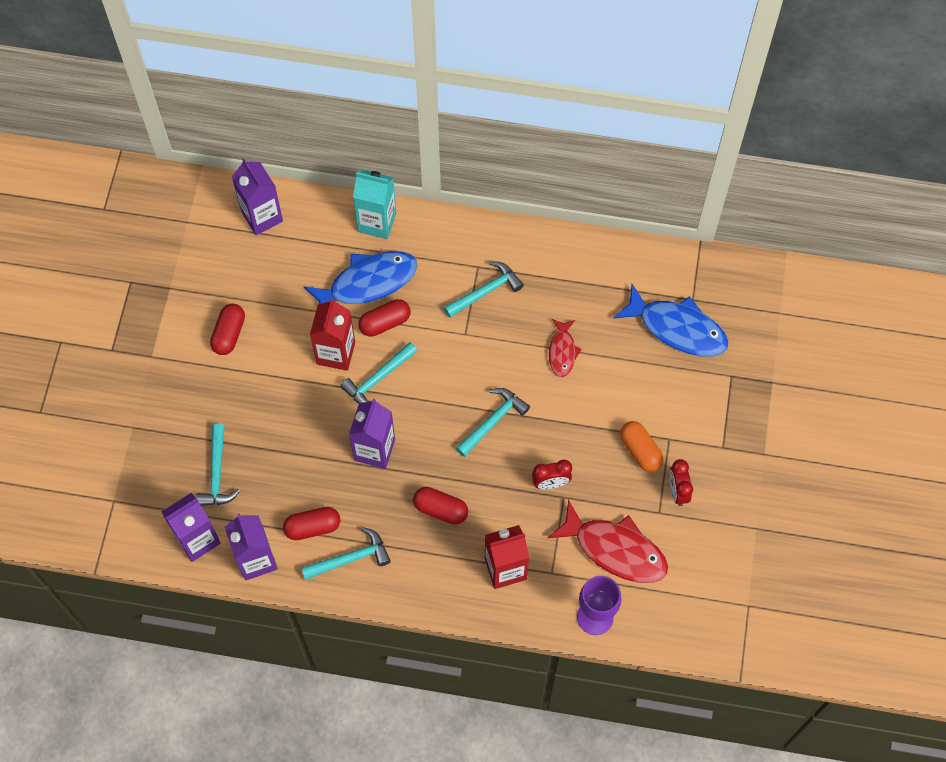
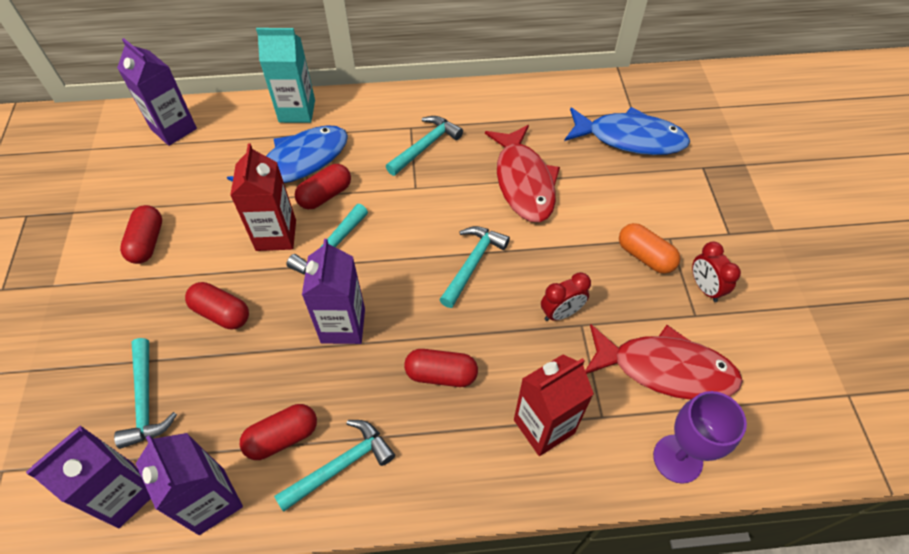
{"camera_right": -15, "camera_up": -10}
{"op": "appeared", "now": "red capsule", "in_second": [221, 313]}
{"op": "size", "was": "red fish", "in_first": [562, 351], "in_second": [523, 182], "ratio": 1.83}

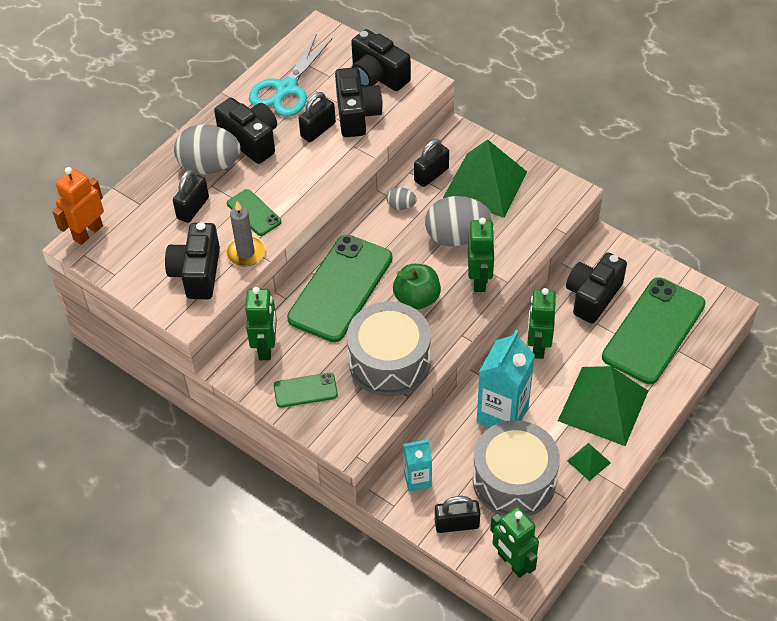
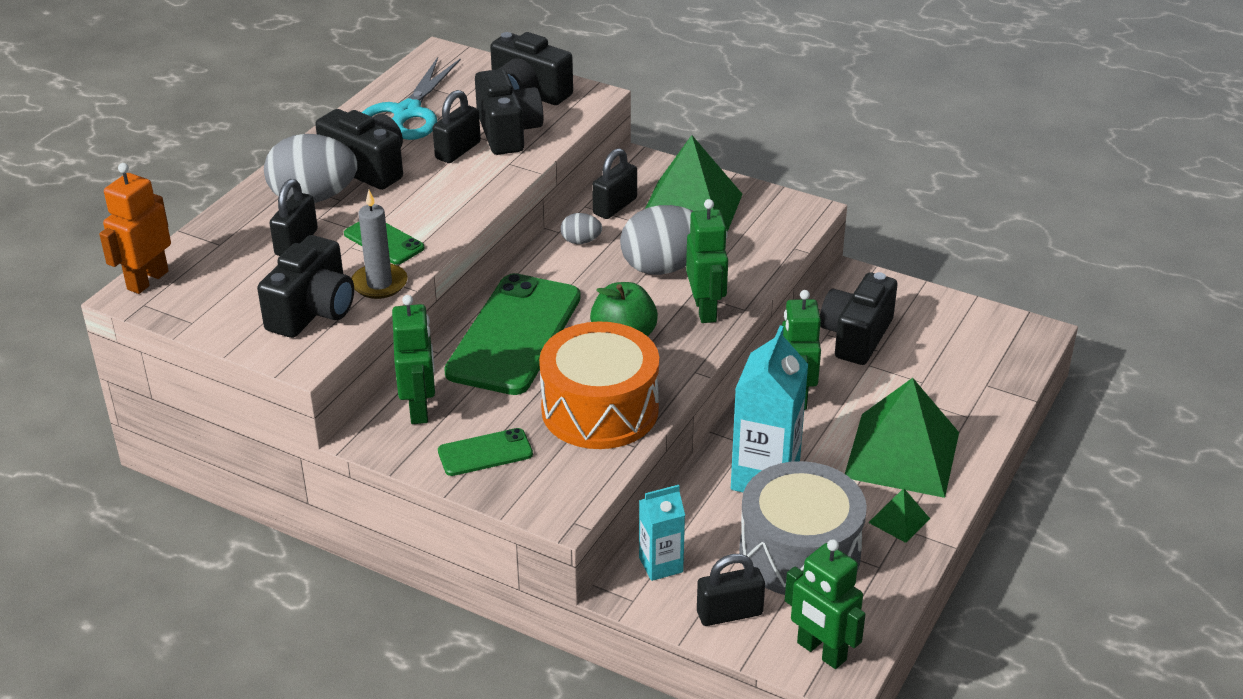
{"camera_right": -10, "camera_up": -15}
{"op": "spun", "was": "black camera", "in_first": [197, 273], "in_second": [313, 311], "clockwise": -150}
{"op": "colour", "was": "grey drum", "now": "orange drum", "in_first": [389, 361], "in_second": [600, 409]}
{"op": "missing", "was": "green phone", "in_first": [653, 330]}

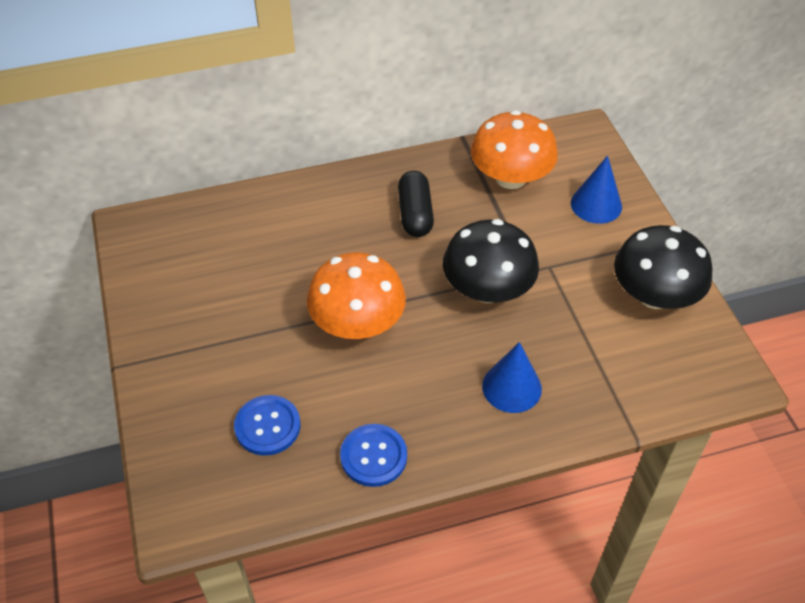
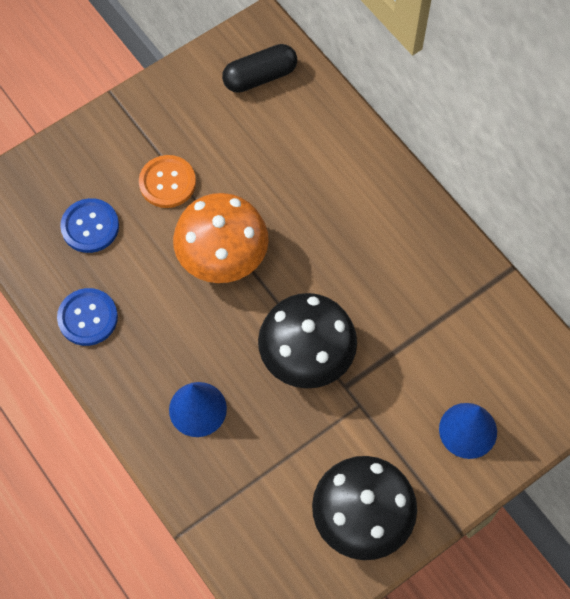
{"camera_right": 70, "camera_up": 15}
{"op": "appeared", "now": "orange button", "in_second": [167, 182]}
{"op": "relocated", "was": "black capsule", "in_first": [415, 214], "in_second": [260, 77]}
{"op": "missing", "was": "orange mushroom", "in_first": [510, 177]}

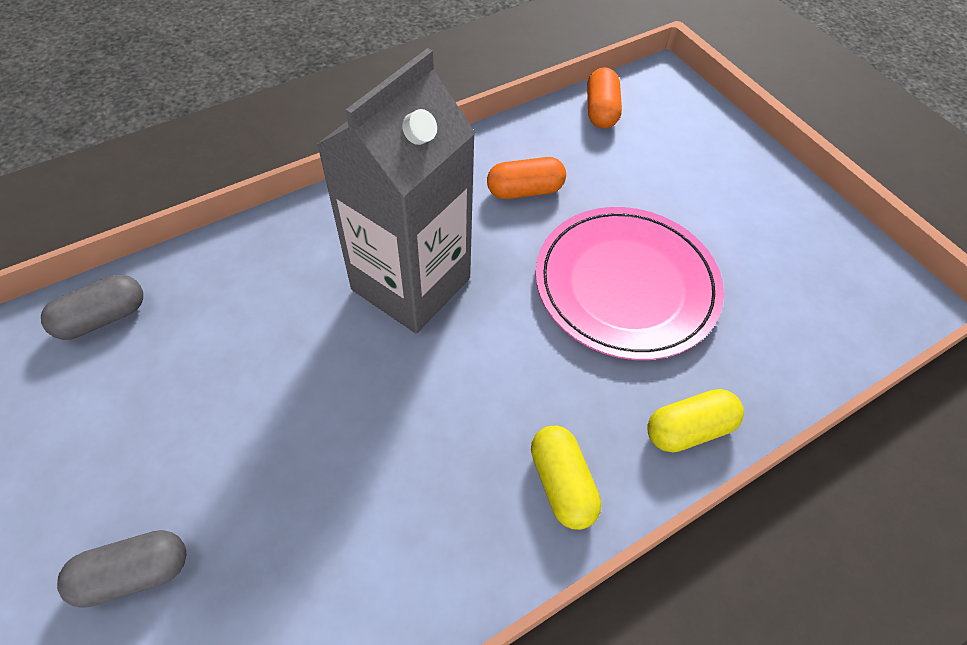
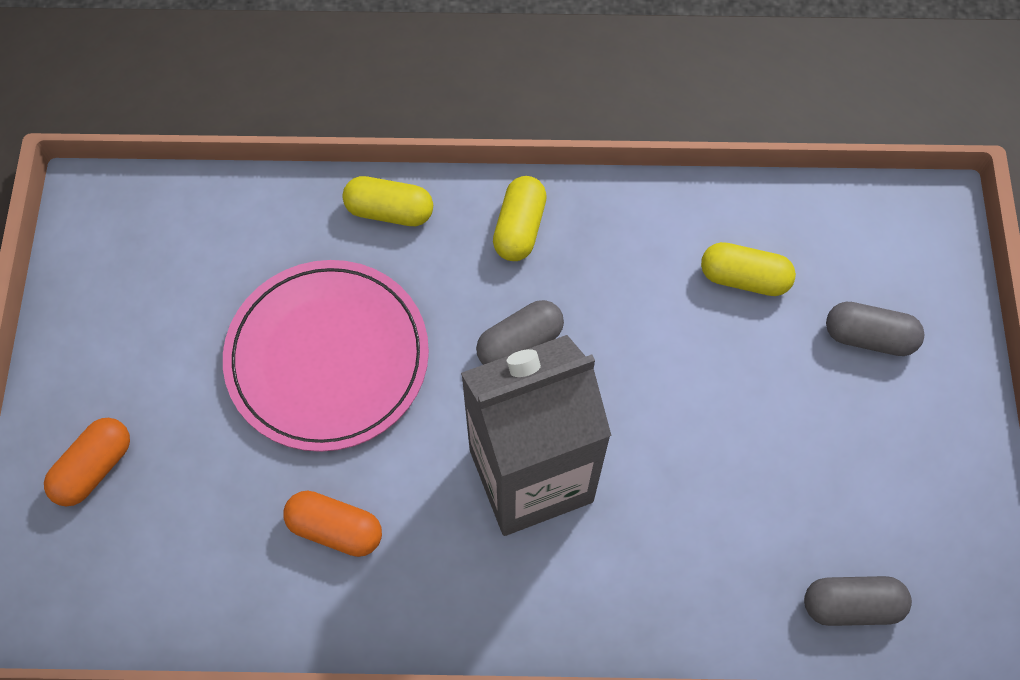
{"camera_right": -145, "camera_up": 10}
{"op": "relocated", "was": "orange capsule", "in_first": [601, 111], "in_second": [94, 468]}
{"op": "appeared", "now": "grey capsule", "in_second": [520, 343]}
{"op": "appeared", "now": "yellow capsule", "in_second": [744, 278]}

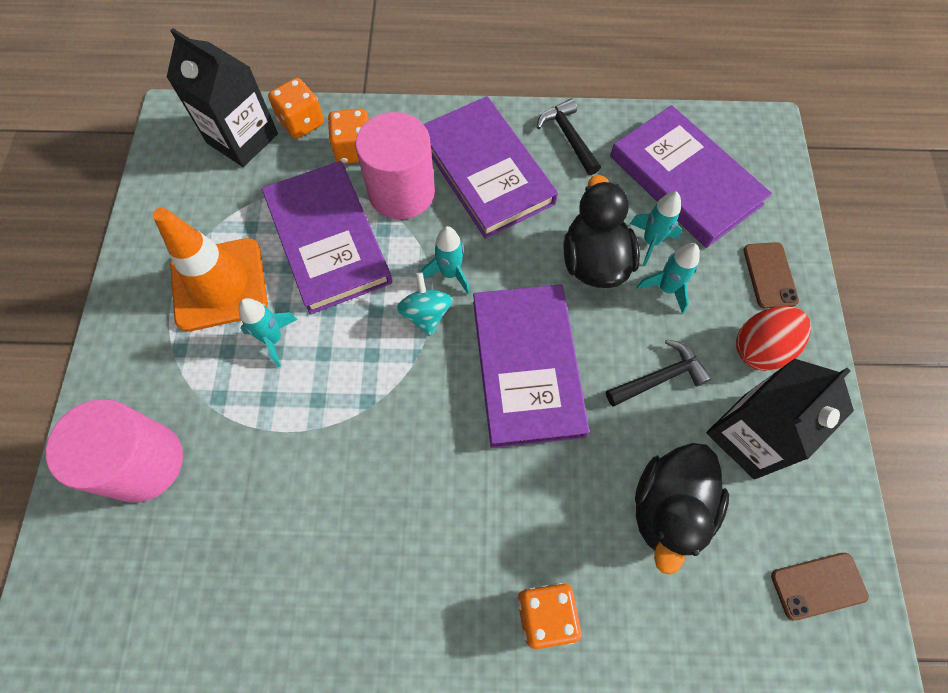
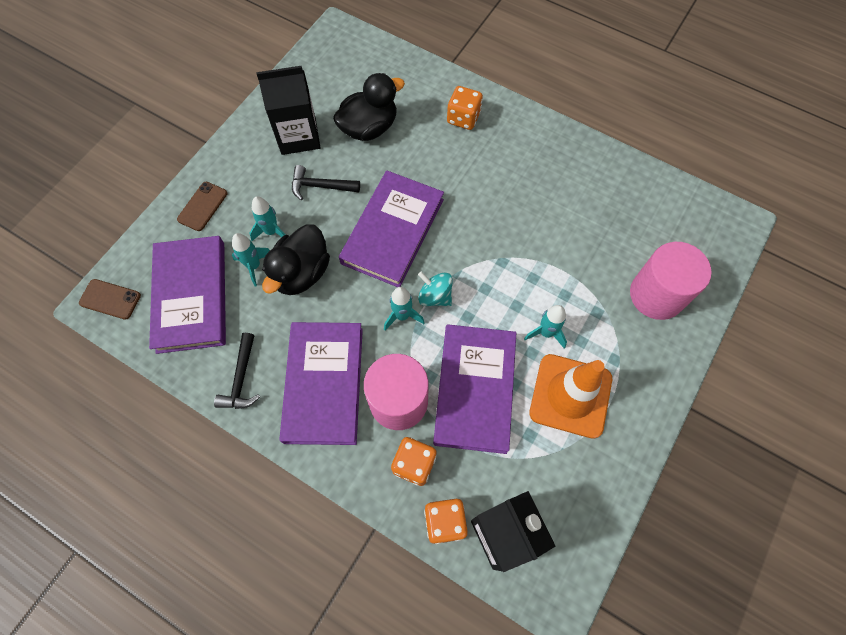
{"camera_right": -150, "camera_up": 0}
{"op": "relocated", "was": "brown phone", "in_first": [818, 586], "in_second": [110, 299]}
{"op": "spun", "was": "turquoise spinning top", "in_first": [426, 314], "in_second": [435, 296], "clockwise": 105}
{"op": "missing", "was": "red egg", "in_first": [760, 348]}

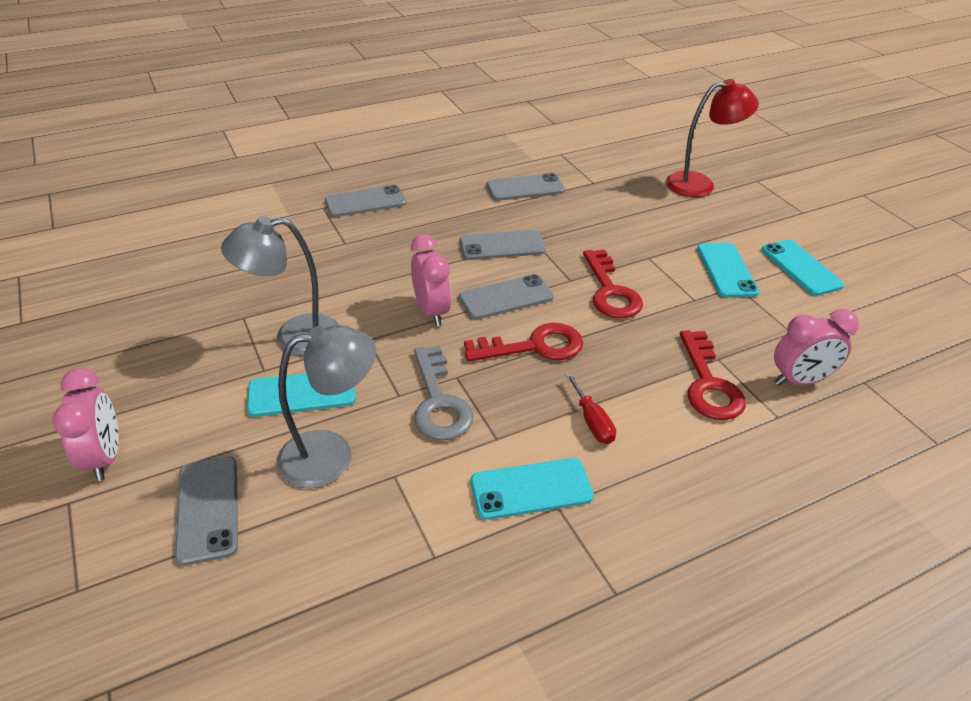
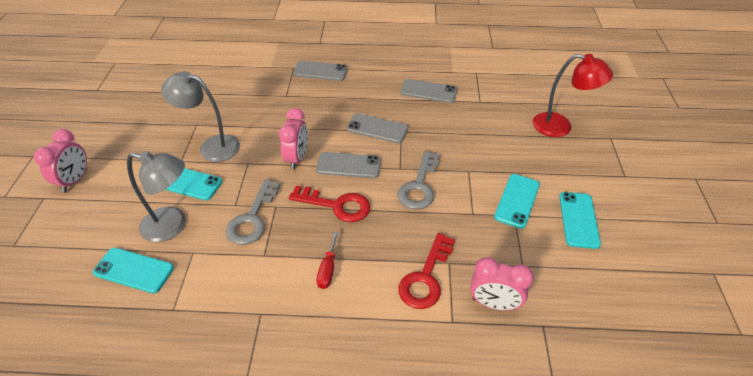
{"camera_right": 30, "camera_up": 5}
{"op": "relocated", "was": "turquoise phone", "in_first": [531, 489], "in_second": [133, 270]}
{"op": "colour", "was": "red key", "now": "grey key", "in_first": [610, 291], "in_second": [419, 186]}
{"op": "missing", "was": "grey phone", "in_first": [208, 509]}

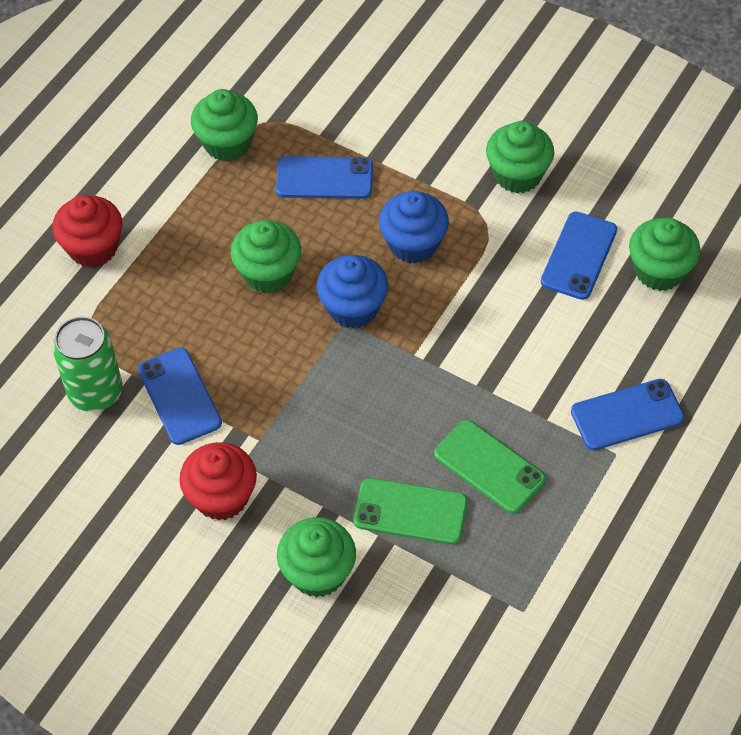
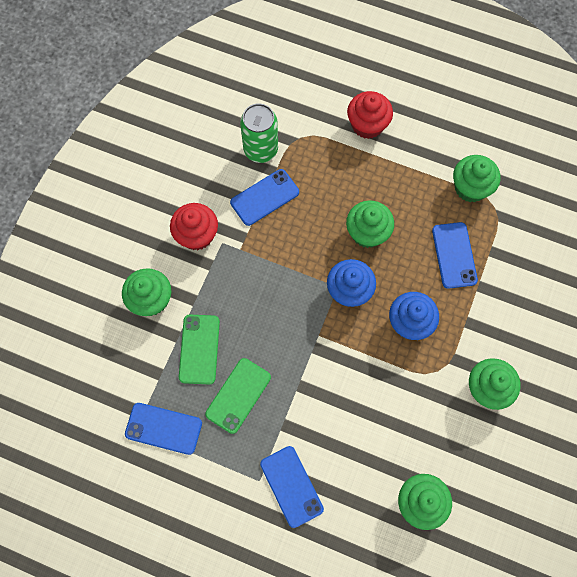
{"camera_right": 80, "camera_up": 15}
{"op": "relocated", "was": "blue phone", "in_first": [579, 256], "in_second": [163, 428]}

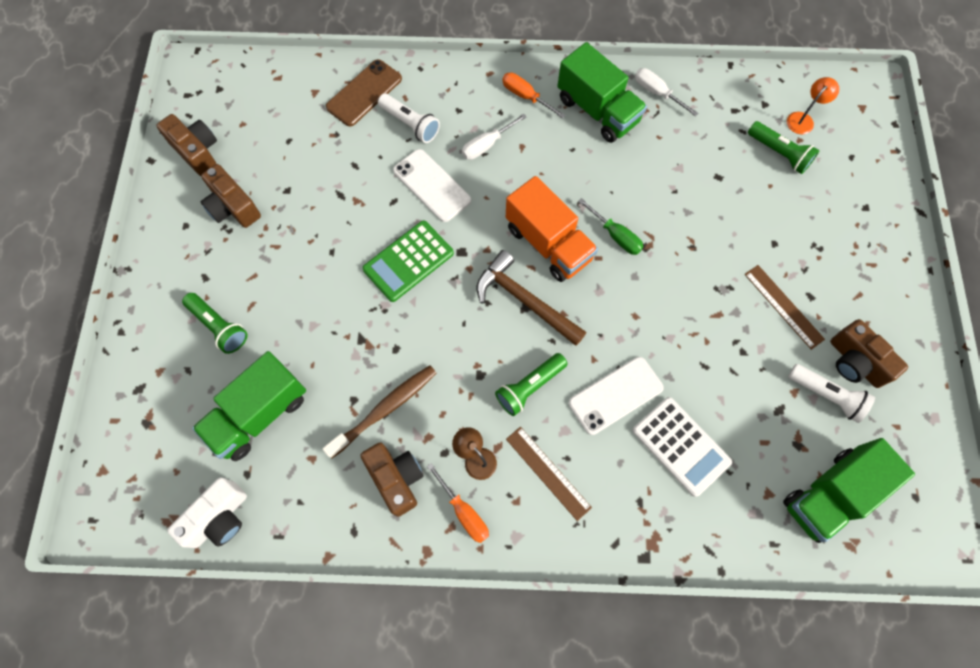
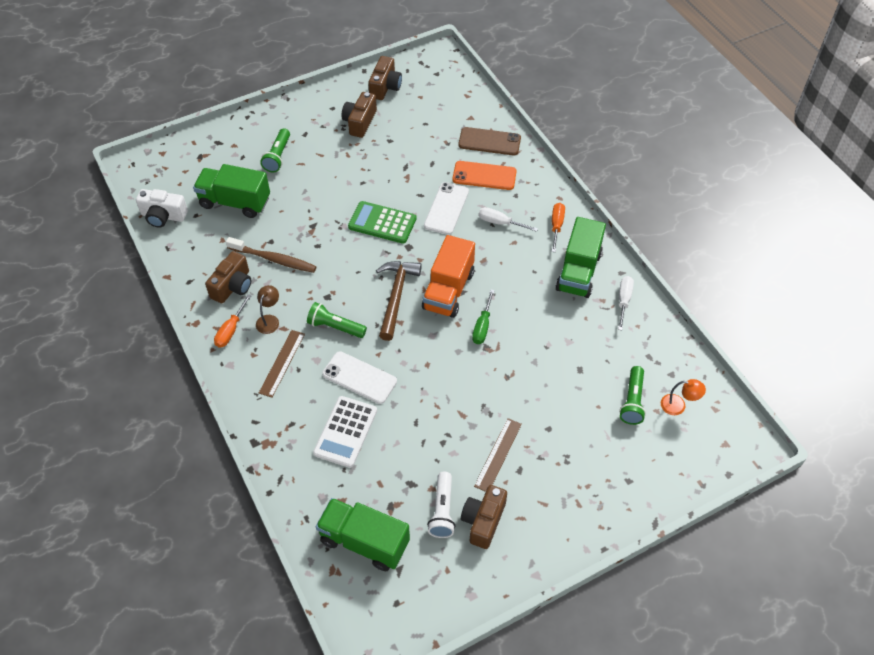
{"camera_right": 60, "camera_up": -15}
{"op": "exchanged", "was": "white flashlight", "now": "orange phone", "in_first": [410, 124], "in_second": [484, 176]}

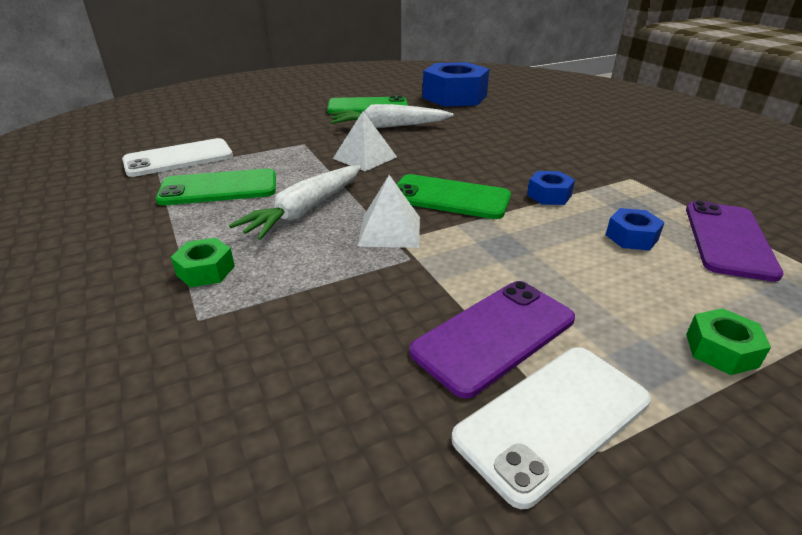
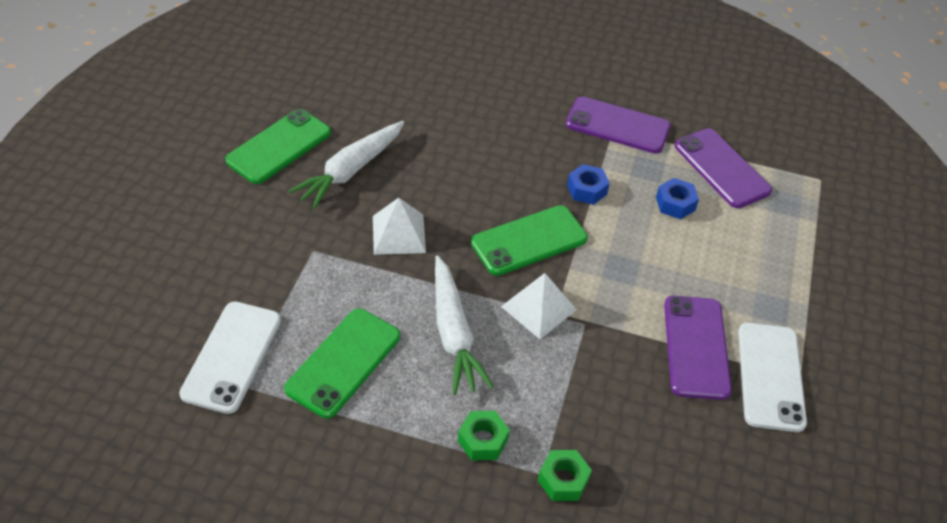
{"camera_right": -50, "camera_up": 15}
{"op": "relocated", "was": "green nut", "in_first": [721, 350], "in_second": [563, 480]}
{"op": "appeared", "now": "purple phone", "in_second": [617, 126]}
{"op": "missing", "was": "blue nut", "in_first": [454, 97]}

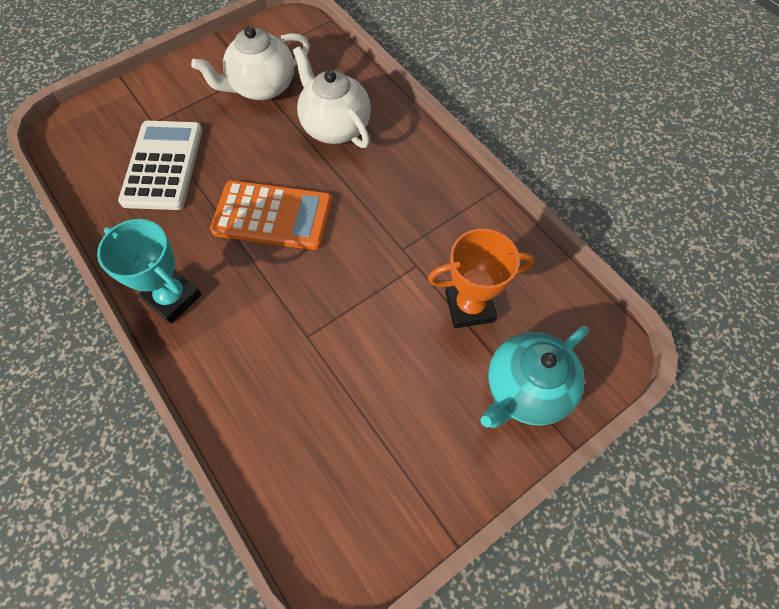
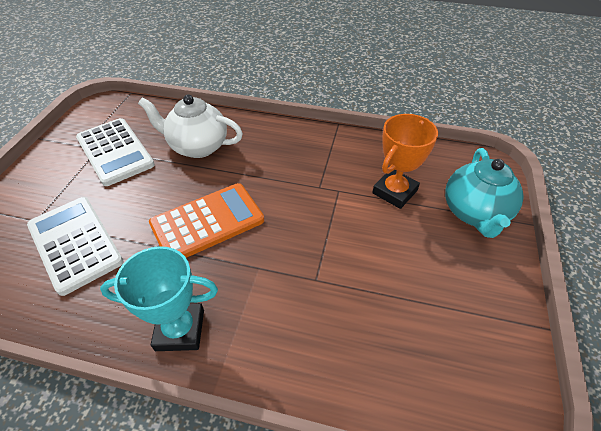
{"camera_right": -40, "camera_up": -15}
{"op": "exchanged", "was": "white teapot", "now": "white calculator", "in_first": [262, 87], "in_second": [115, 152]}

